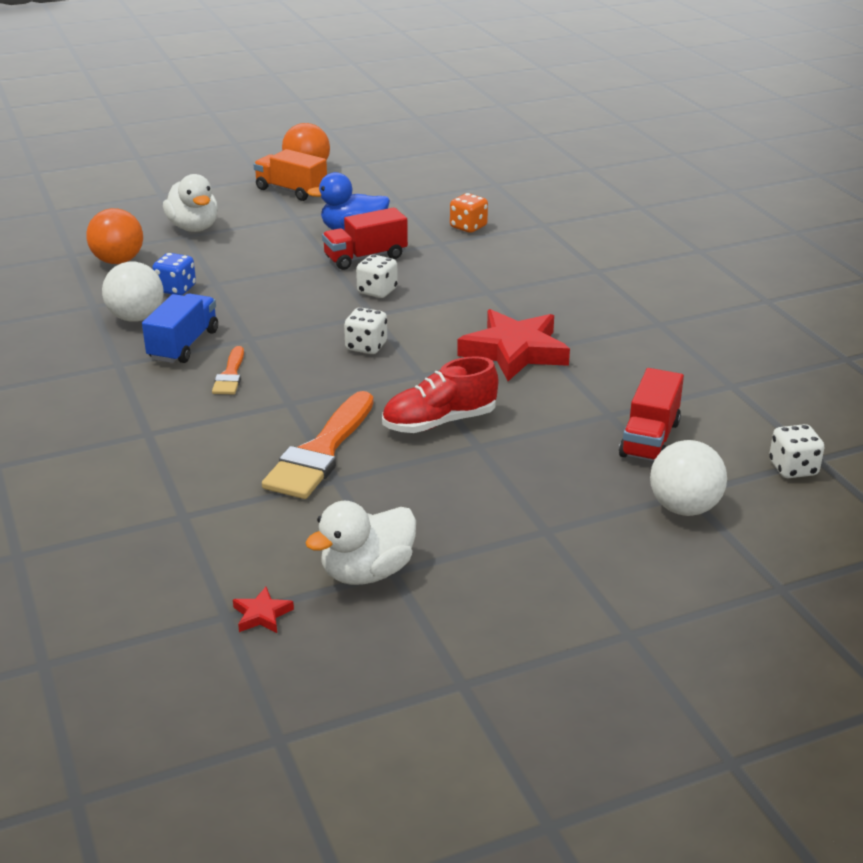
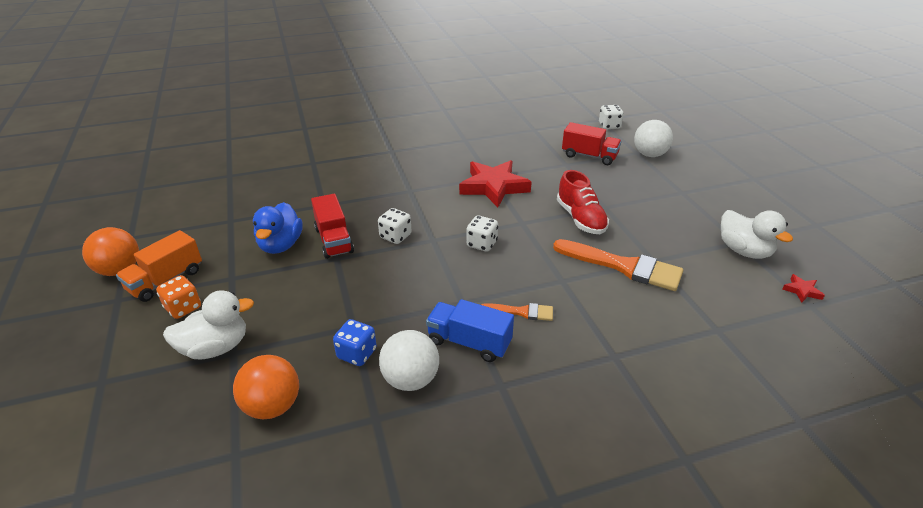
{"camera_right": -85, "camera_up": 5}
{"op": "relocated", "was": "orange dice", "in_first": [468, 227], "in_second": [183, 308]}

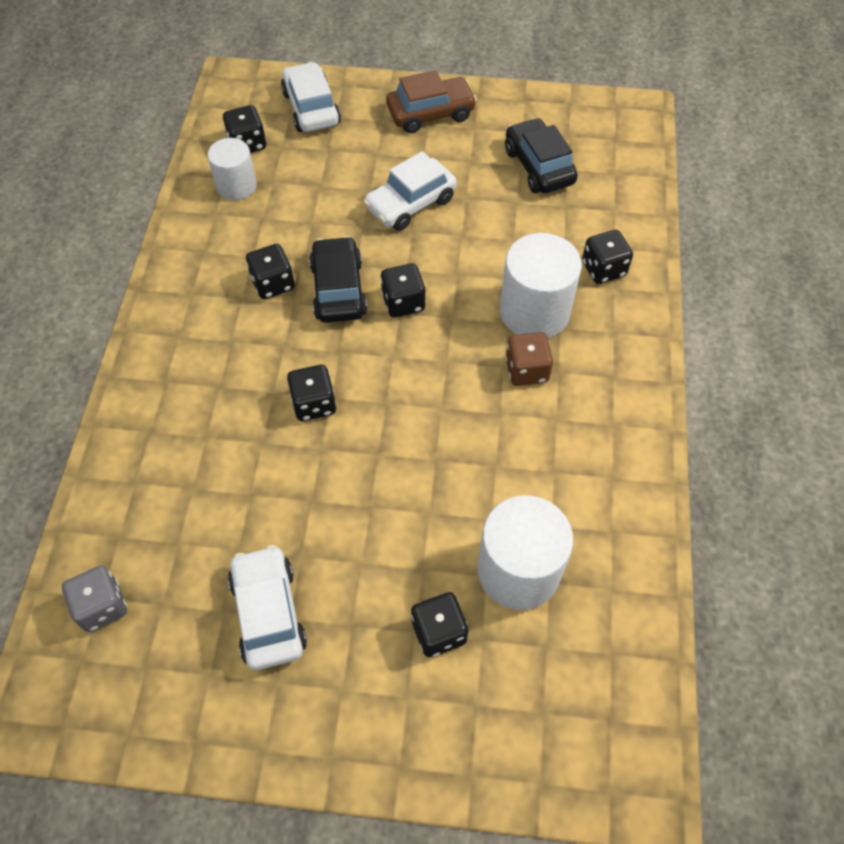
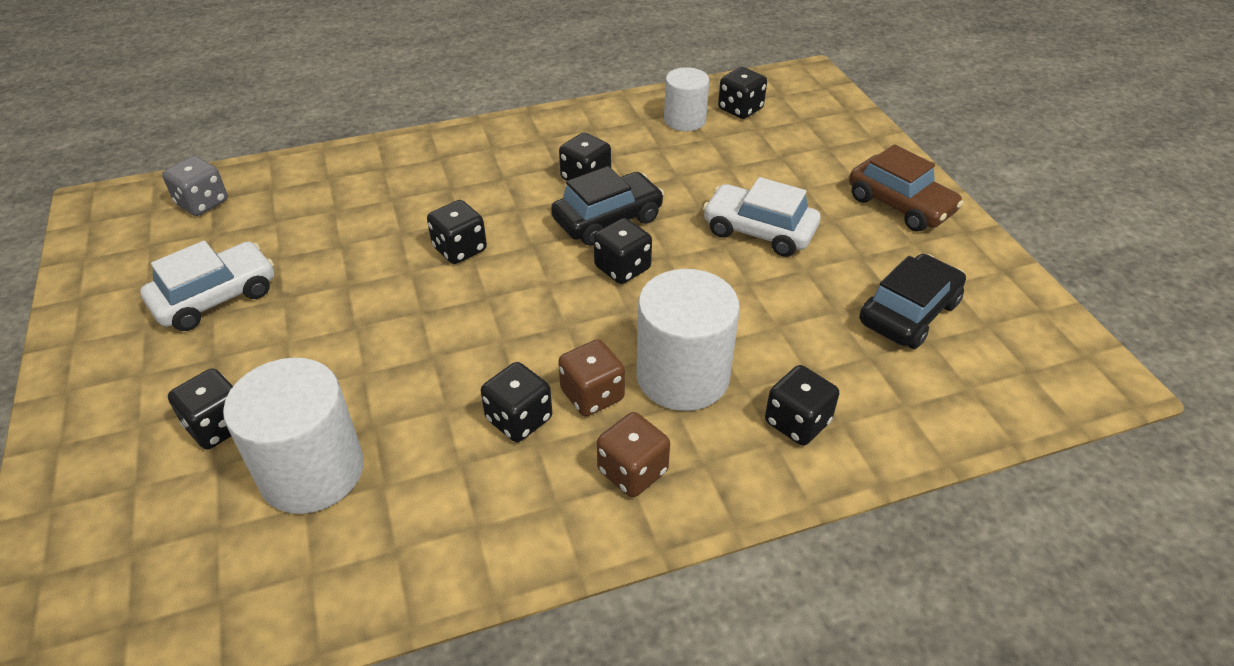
{"camera_right": 65, "camera_up": -15}
{"op": "appeared", "now": "black dice", "in_second": [519, 419]}
{"op": "appeared", "now": "brown dice", "in_second": [632, 471]}
{"op": "missing", "was": "white car", "in_first": [311, 108]}

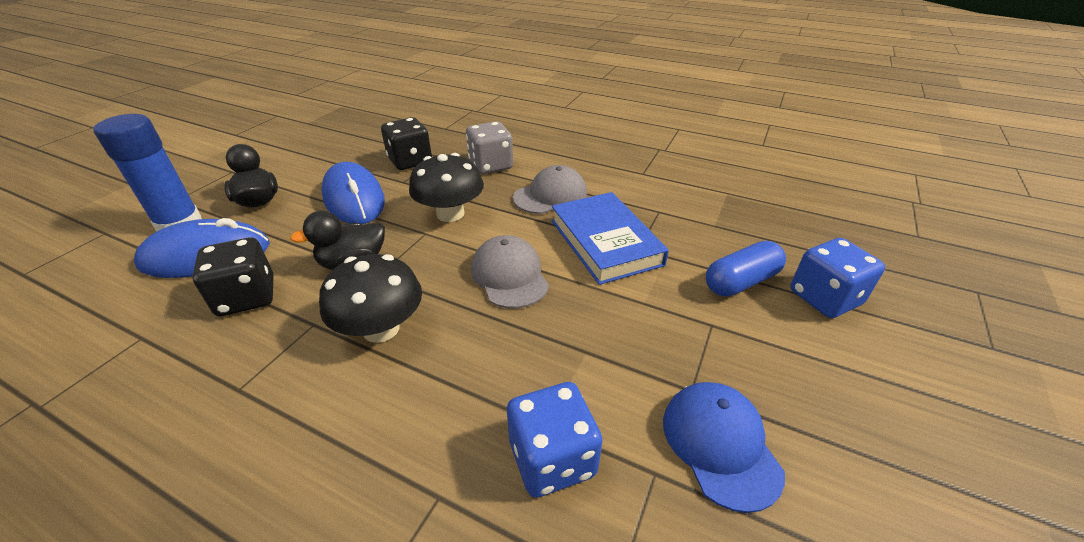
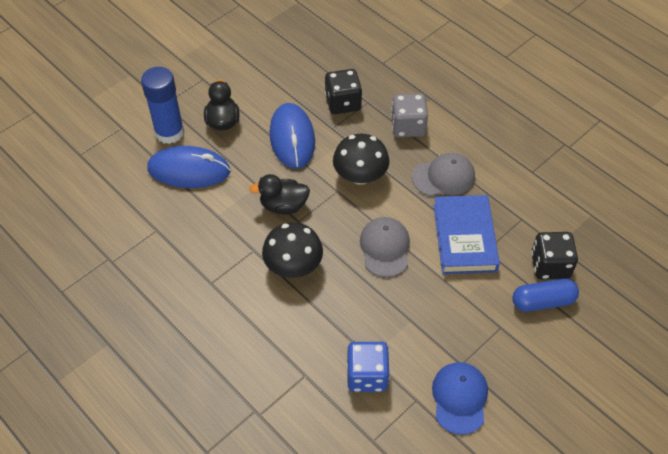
{"camera_right": 20, "camera_up": 15}
{"op": "relocated", "was": "black dice", "in_first": [247, 297], "in_second": [550, 265]}
{"op": "missing", "was": "blue dice", "in_first": [824, 298]}

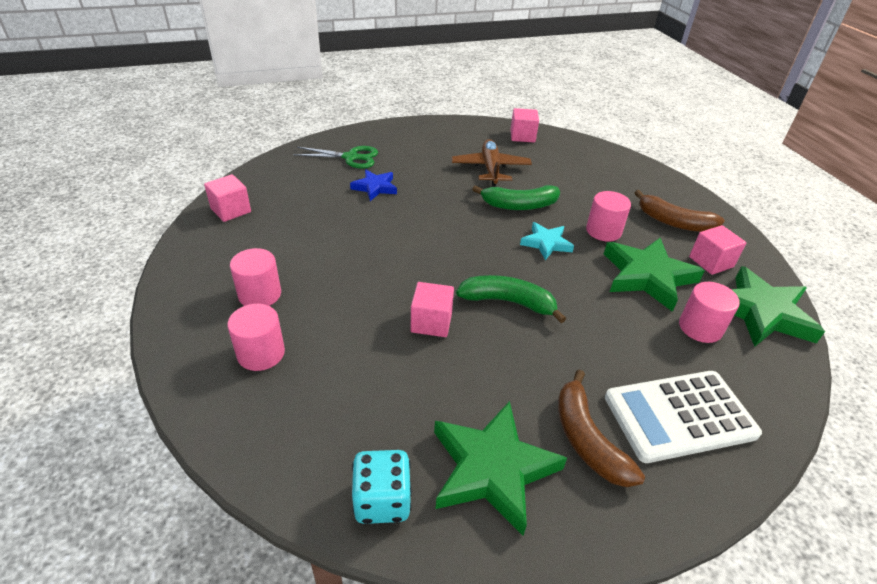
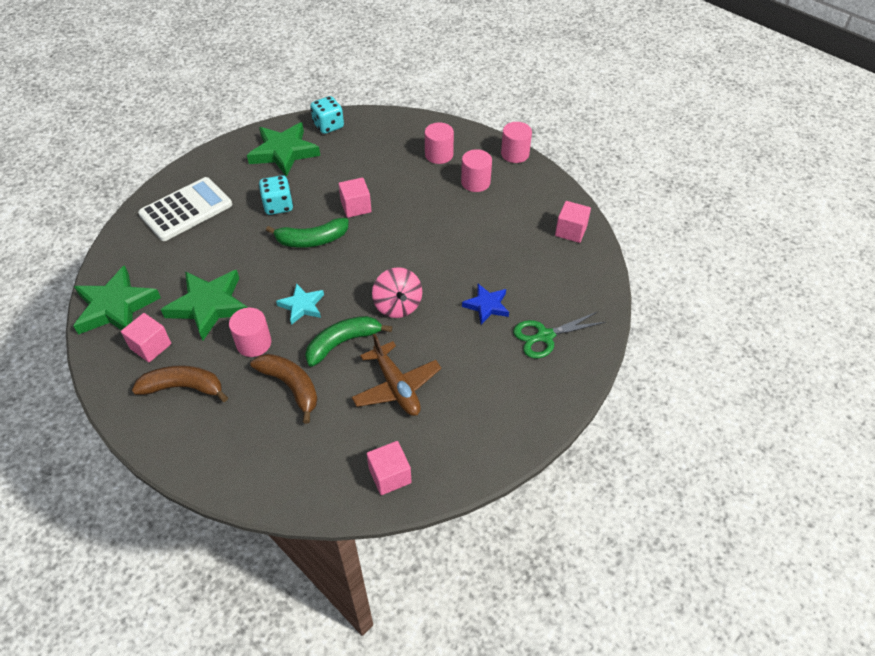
{"camera_right": 155, "camera_up": 10}
{"op": "relocated", "was": "brown banana", "in_first": [587, 439], "in_second": [291, 386]}
{"op": "appeared", "now": "turquoise dice", "in_second": [278, 206]}
{"op": "appeared", "now": "pink spinning top", "in_second": [398, 305]}
{"op": "relocated", "was": "pink cylinder", "in_first": [700, 328], "in_second": [515, 154]}

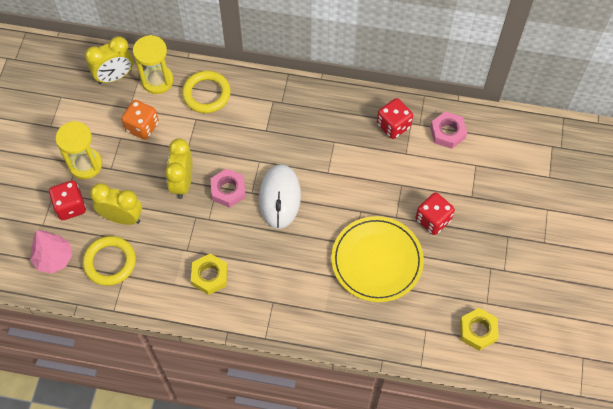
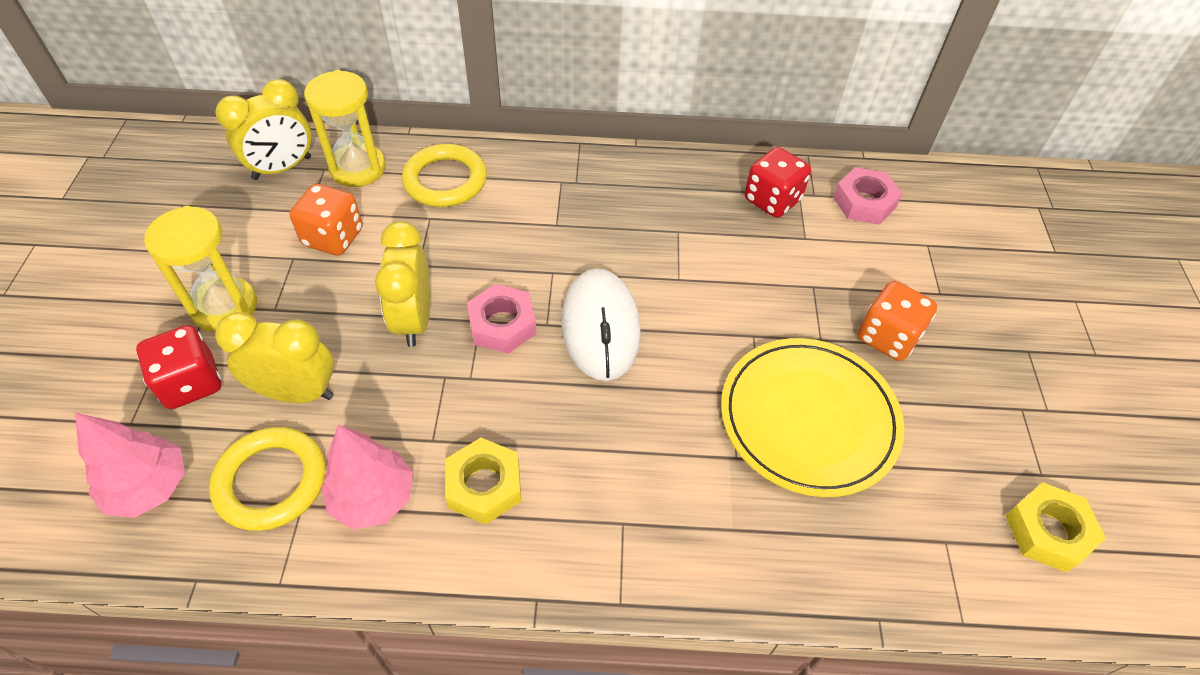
{"camera_right": -10, "camera_up": -10}
{"op": "appeared", "now": "pink tree", "in_second": [373, 497]}
{"op": "colour", "was": "red dice", "now": "orange dice", "in_first": [433, 220], "in_second": [887, 337]}

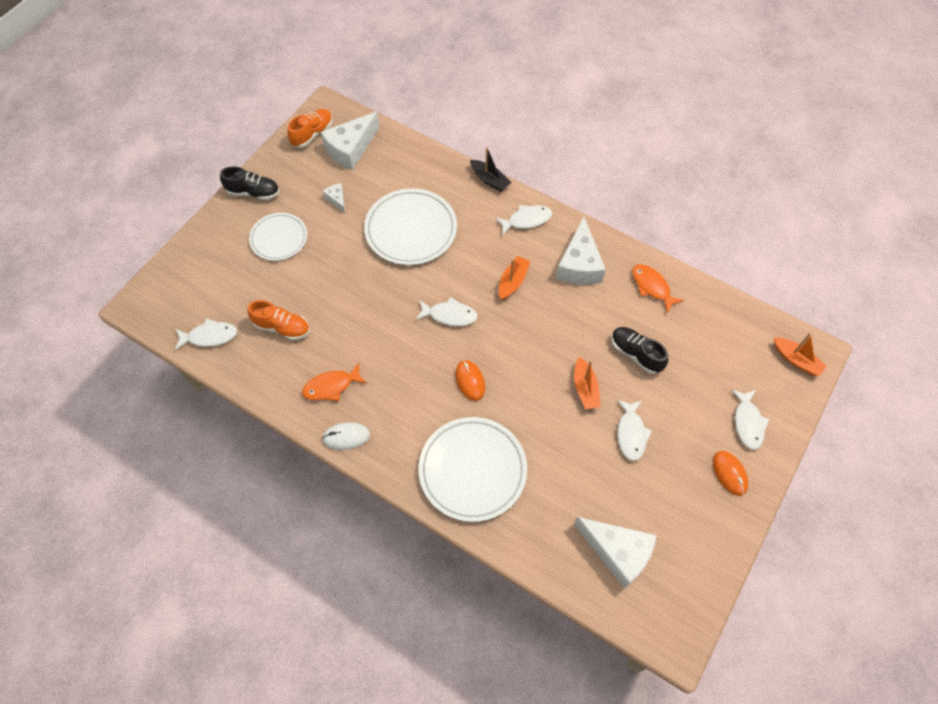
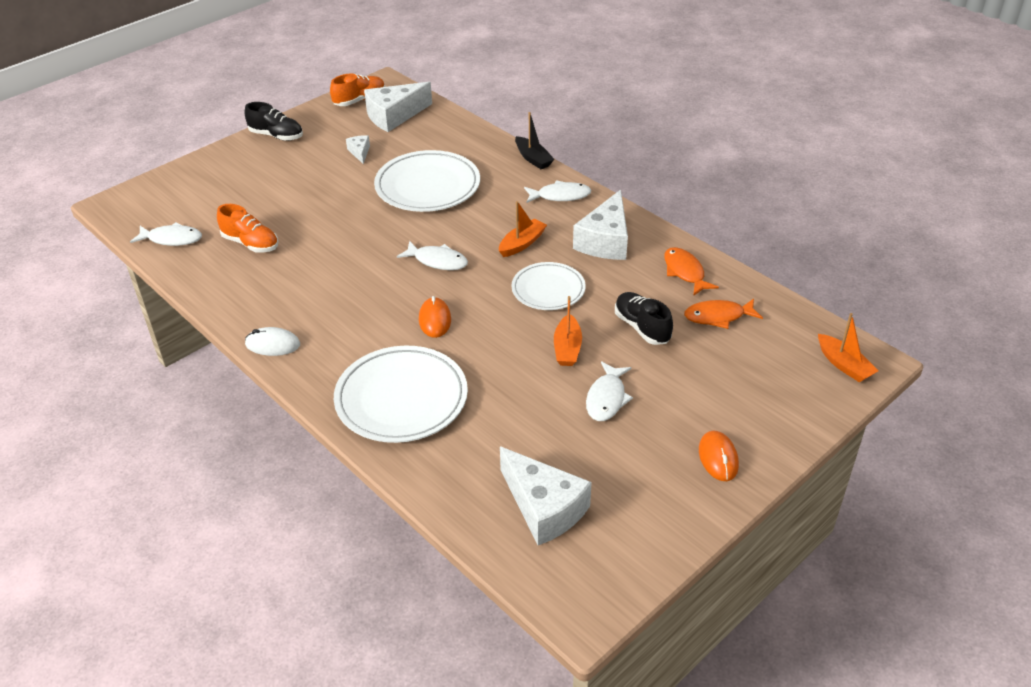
{"camera_right": 15, "camera_up": -20}
{"op": "relocated", "was": "white plate", "in_first": [279, 238], "in_second": [548, 289]}
{"op": "relocated", "was": "orange fish", "in_first": [331, 386], "in_second": [718, 316]}
{"op": "missing", "was": "white fish", "in_first": [748, 423]}

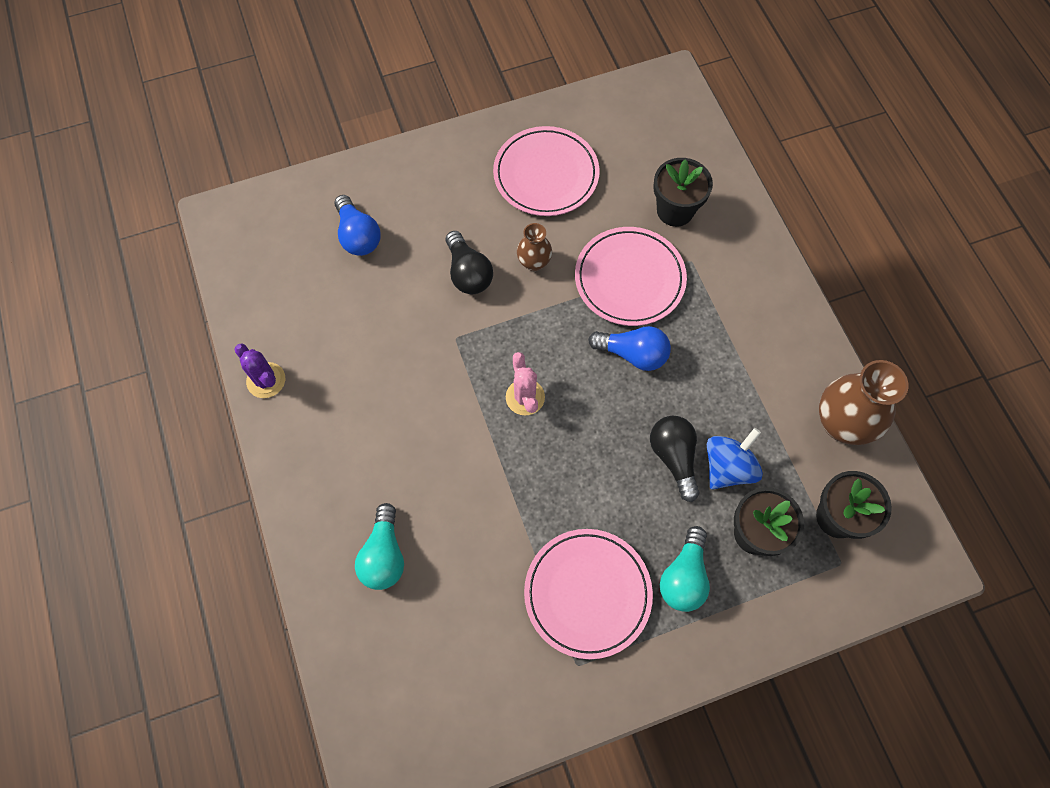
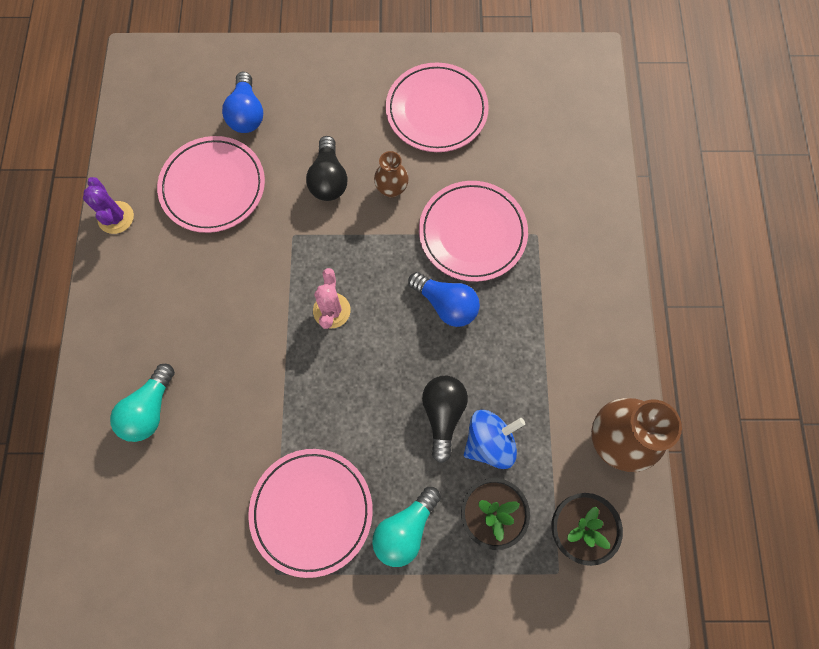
{"camera_right": 20, "camera_up": 5}
{"op": "appeared", "now": "pink plate", "in_second": [213, 187]}
{"op": "missing", "was": "black flower pot", "in_first": [675, 210]}

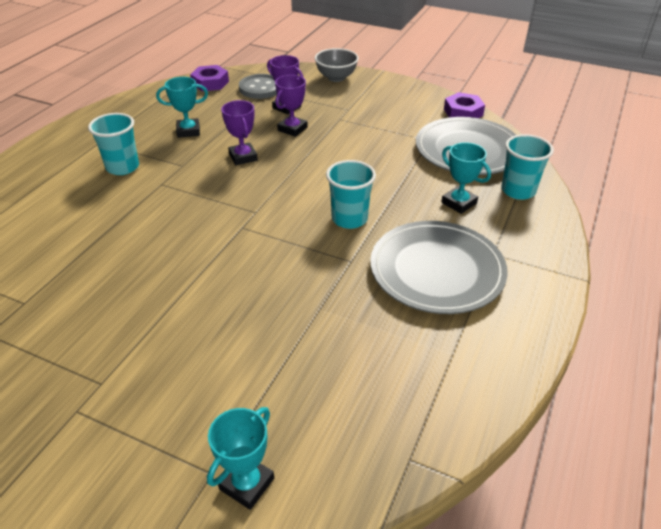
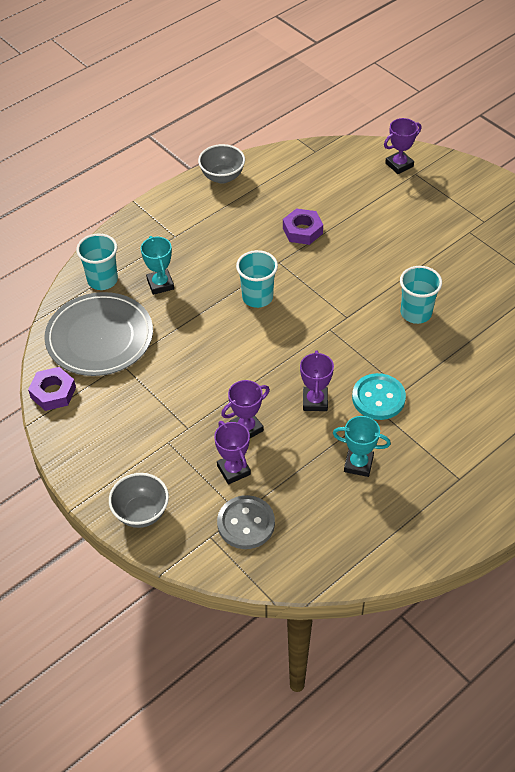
{"camera_right": -155, "camera_up": 10}
{"op": "appeared", "now": "grey bowl", "in_second": [222, 177]}
{"op": "relocated", "was": "purple nut", "in_first": [210, 83], "in_second": [302, 231]}
{"op": "appeared", "now": "turquoise button", "in_second": [378, 398]}
{"op": "colour", "was": "turquoise trophy", "now": "purple trophy", "in_first": [247, 484], "in_second": [399, 165]}
{"op": "relocated", "was": "turquoise cup", "in_first": [123, 167], "in_second": [416, 313]}
{"op": "missing", "was": "grey plate", "in_first": [437, 270]}

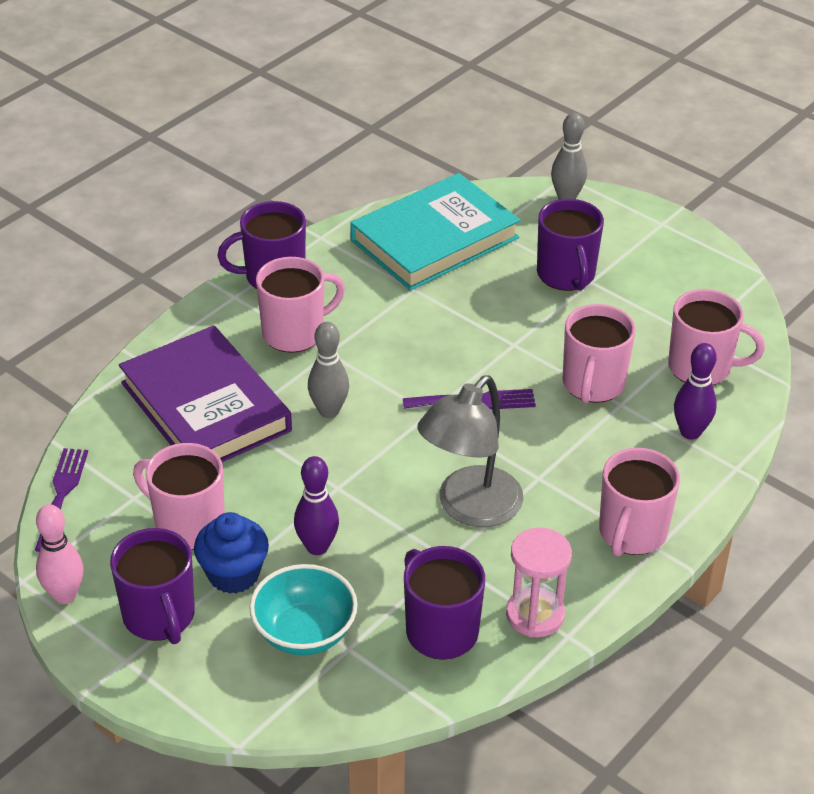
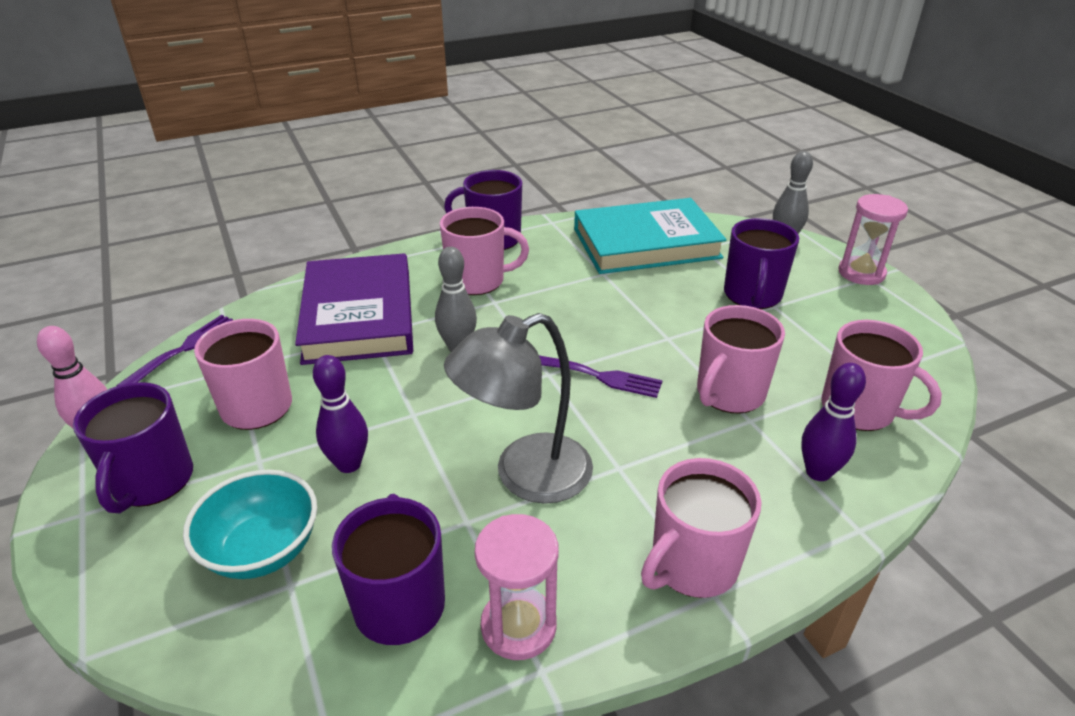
{"camera_right": 25, "camera_up": -5}
{"op": "appeared", "now": "pink hourglass", "in_second": [861, 273]}
{"op": "missing", "was": "blue cupcake", "in_first": [233, 574]}

